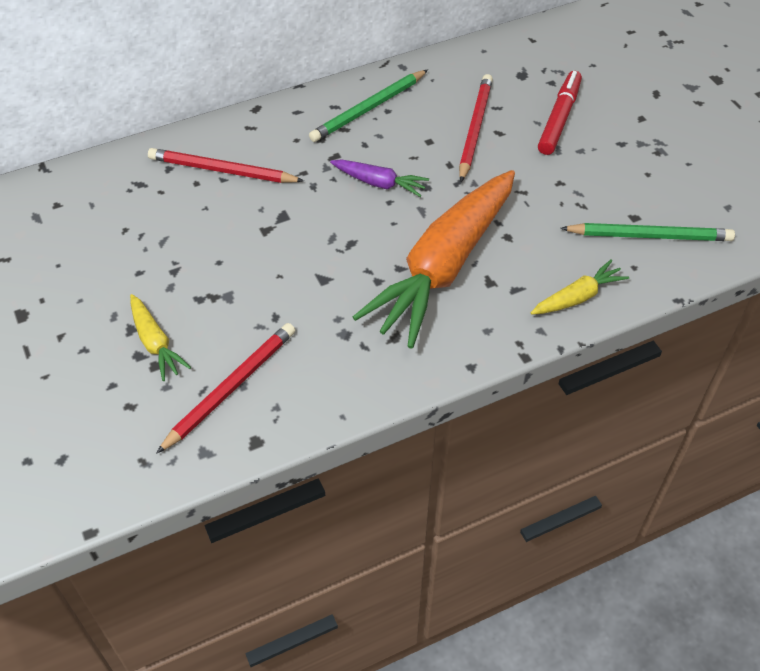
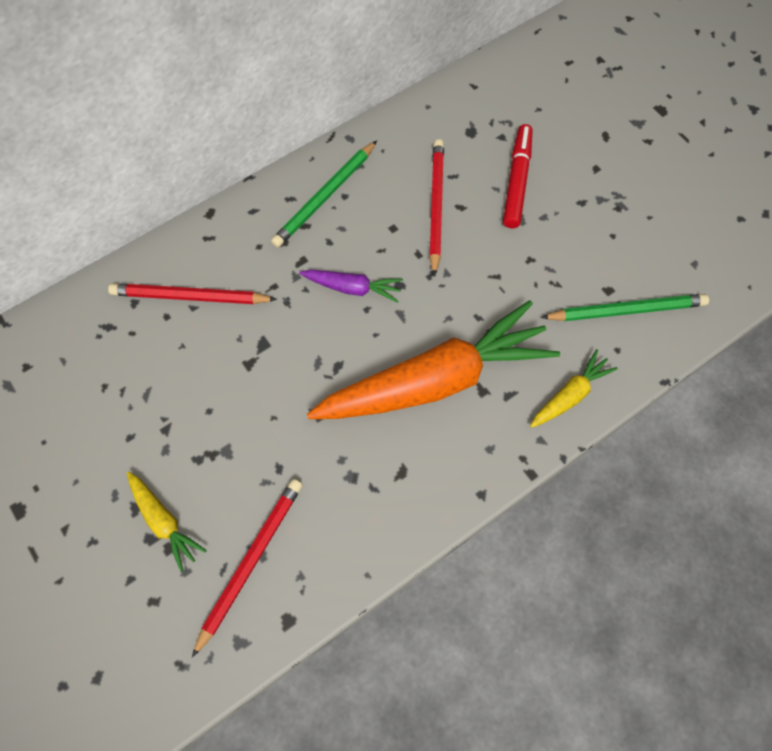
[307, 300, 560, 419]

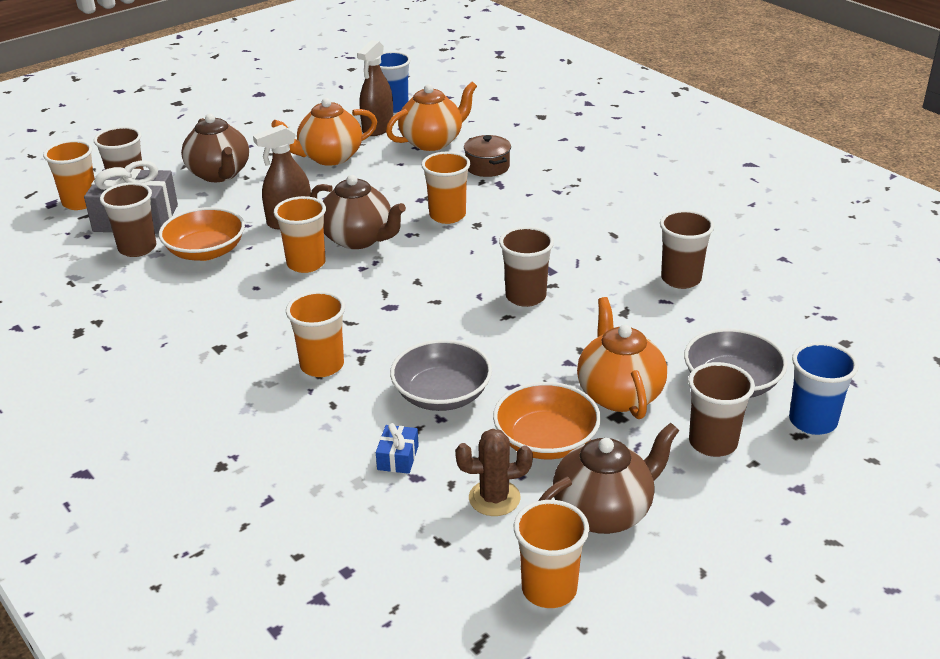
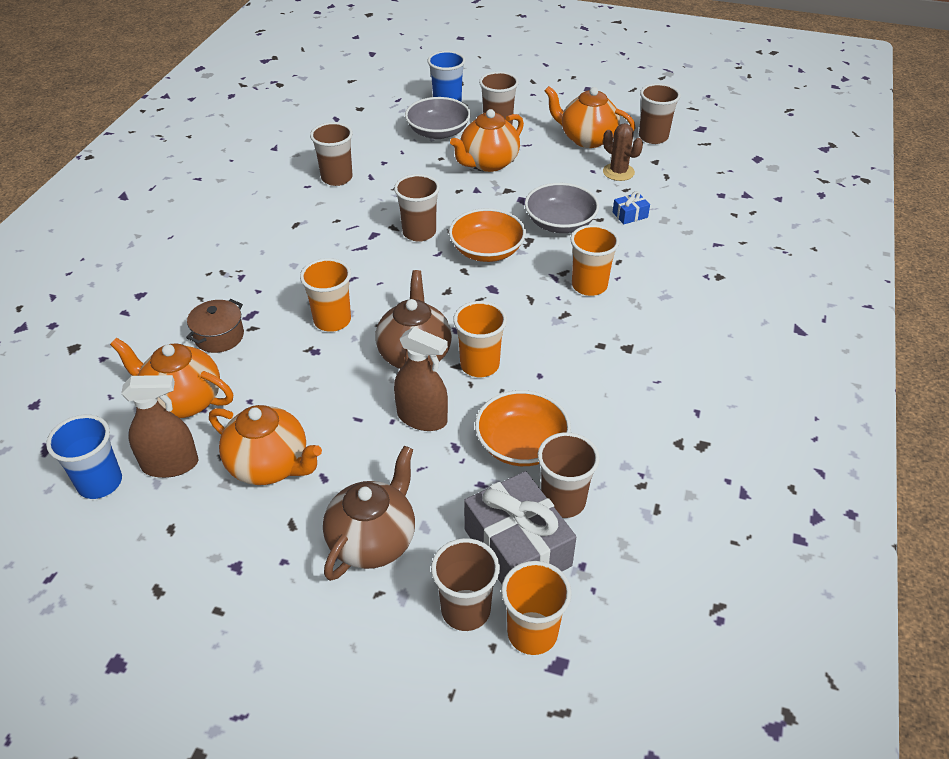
[449, 208, 526, 262]
[544, 86, 635, 148]
[639, 83, 681, 144]

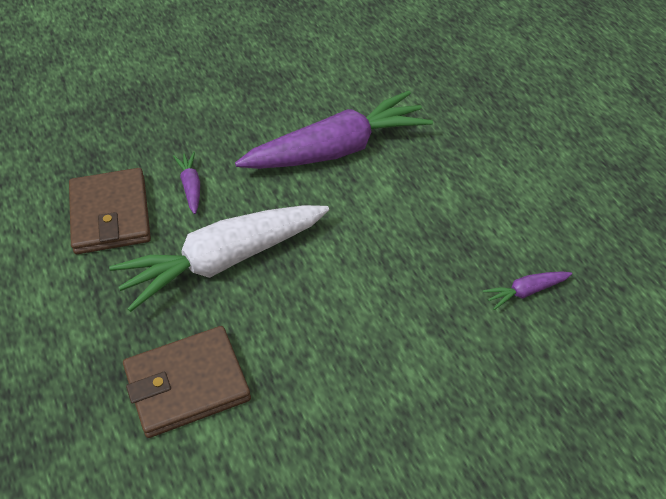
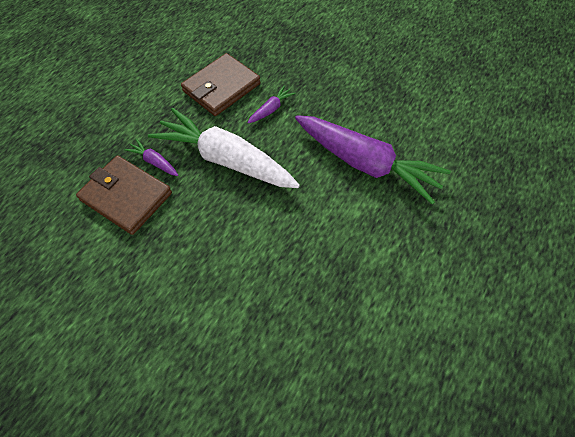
[124, 139, 178, 176]

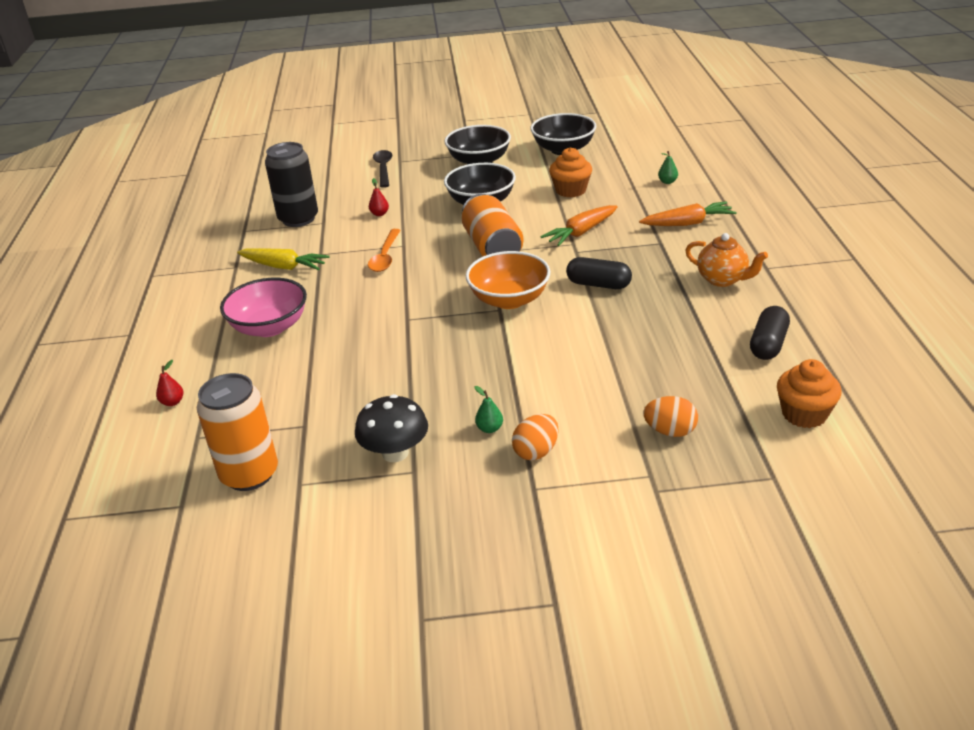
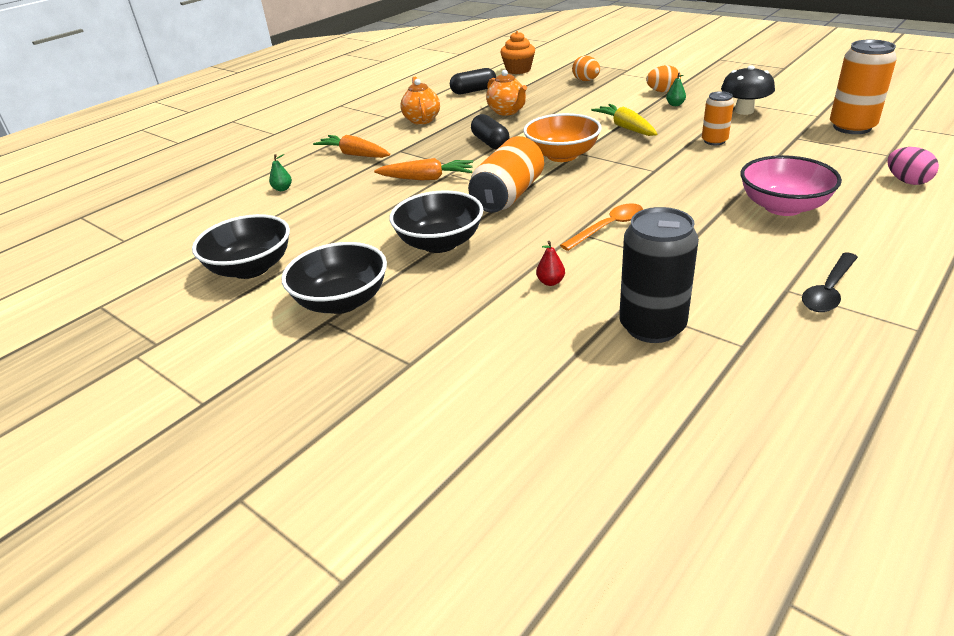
[549, 147, 592, 197] (first image)
[802, 252, 858, 312]
[591, 104, 657, 136]
[887, 147, 939, 185]
[486, 70, 527, 116]
[702, 91, 734, 145]

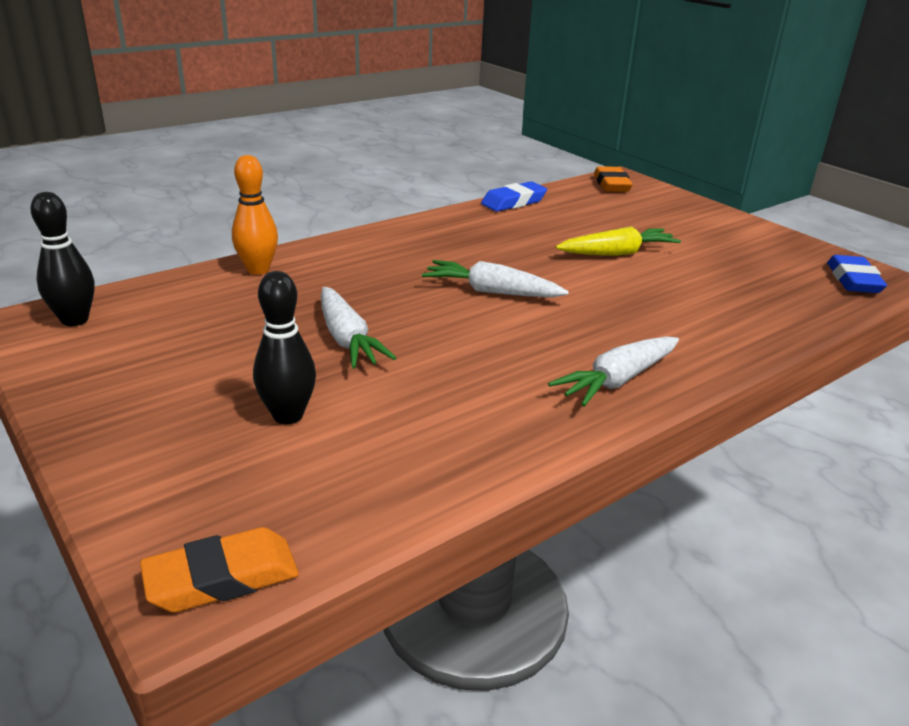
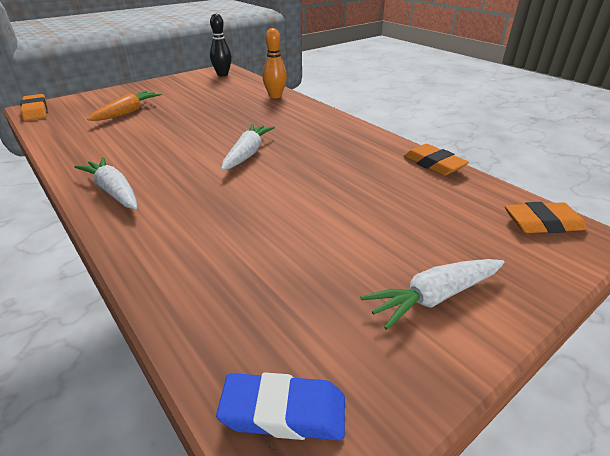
[404, 144, 469, 176]
[556, 226, 681, 256] (first image)
[87, 90, 162, 121]
[361, 259, 505, 330]

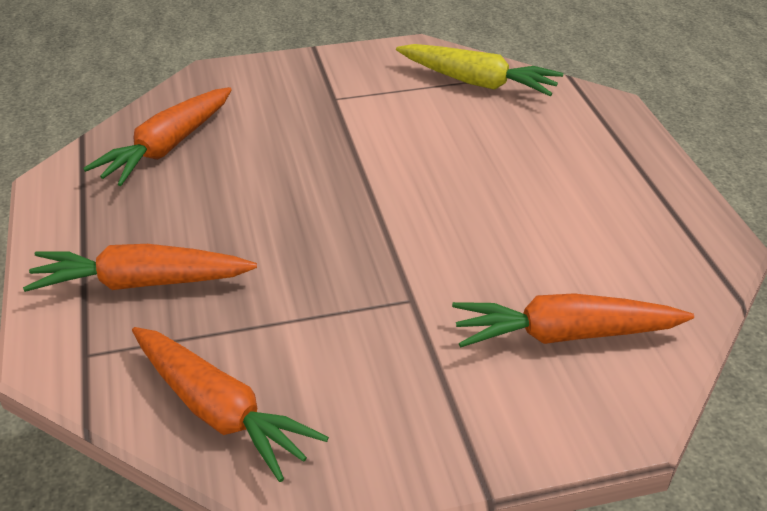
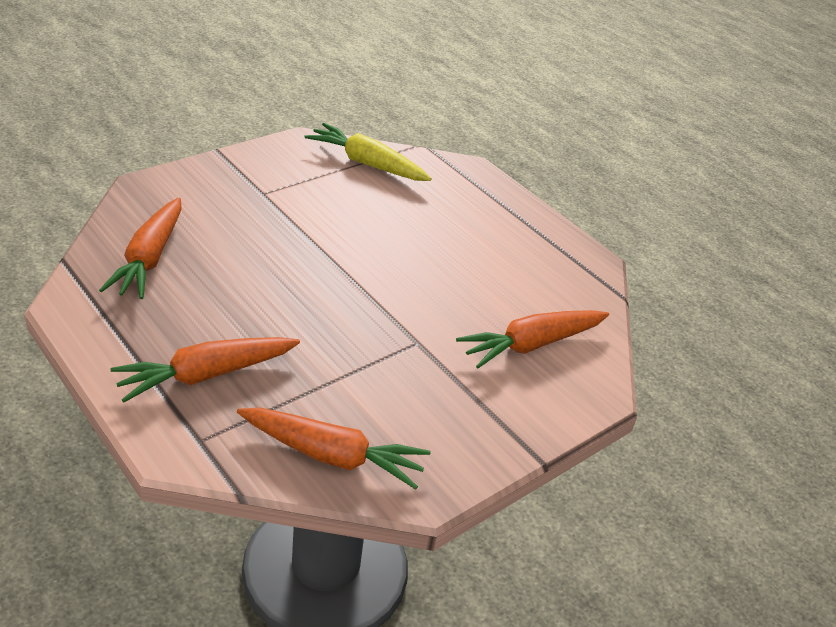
[304, 123, 432, 181]

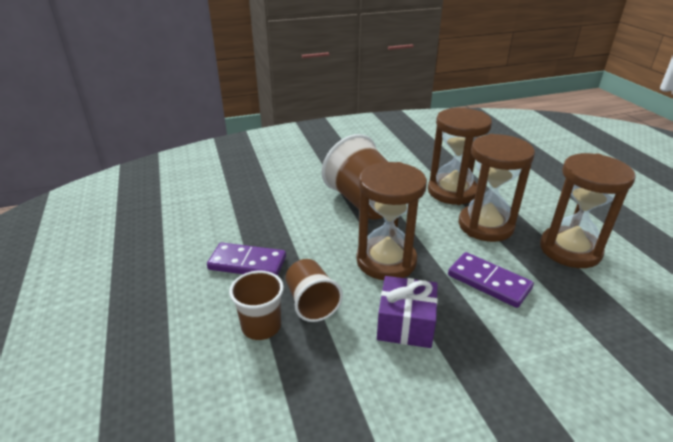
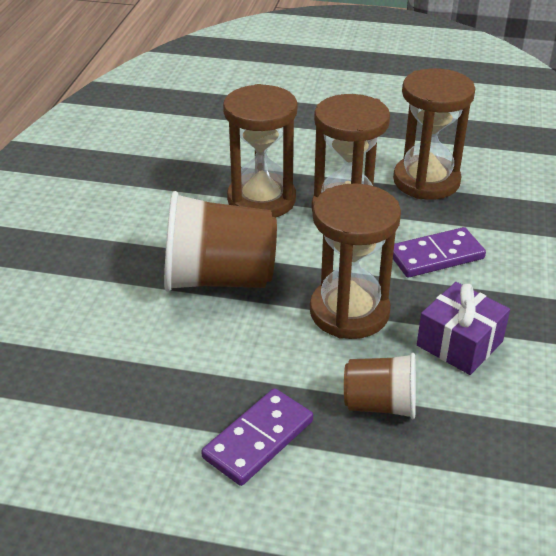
[229, 271, 284, 340] (first image)

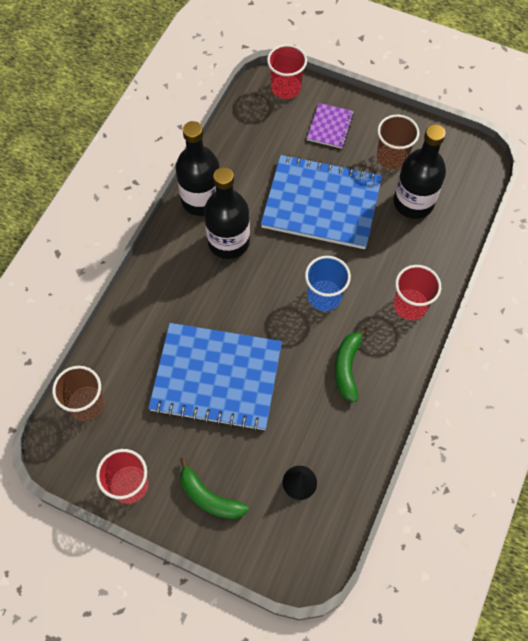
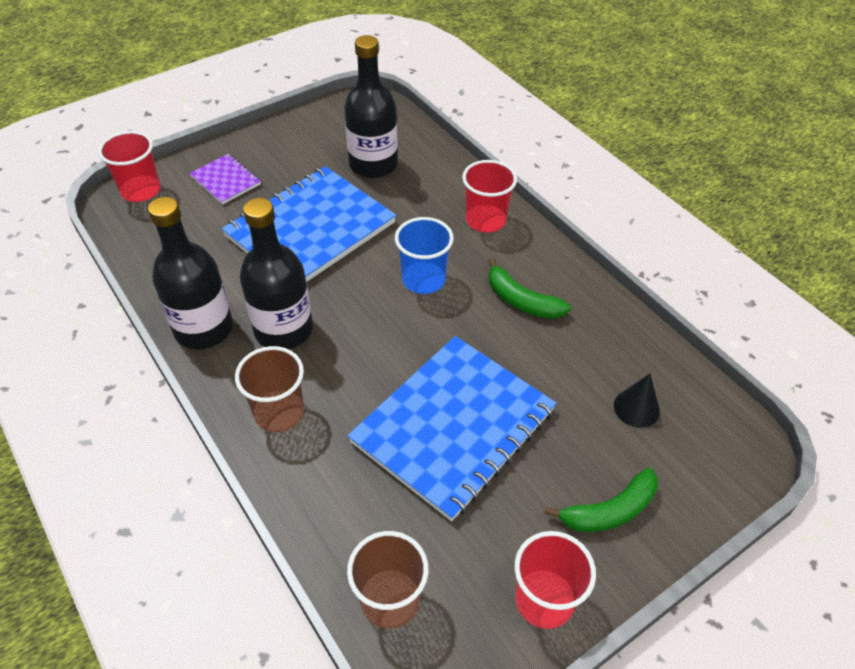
[235, 346, 304, 433]

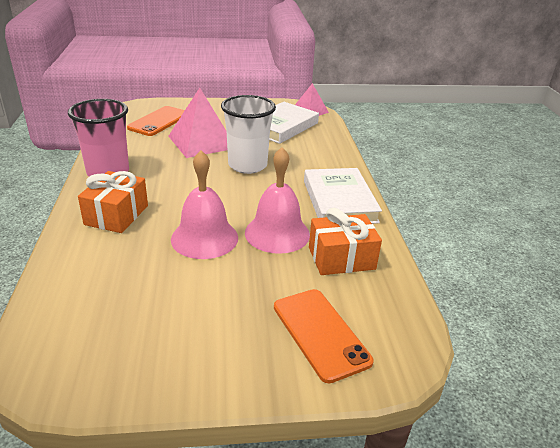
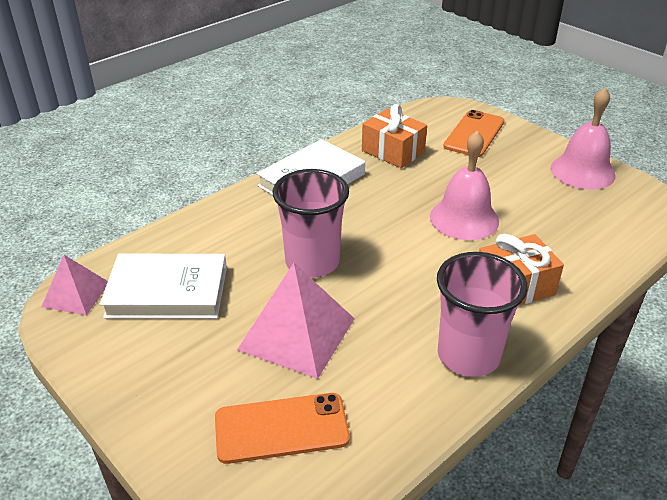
[273, 169, 349, 278]
[551, 88, 616, 190]

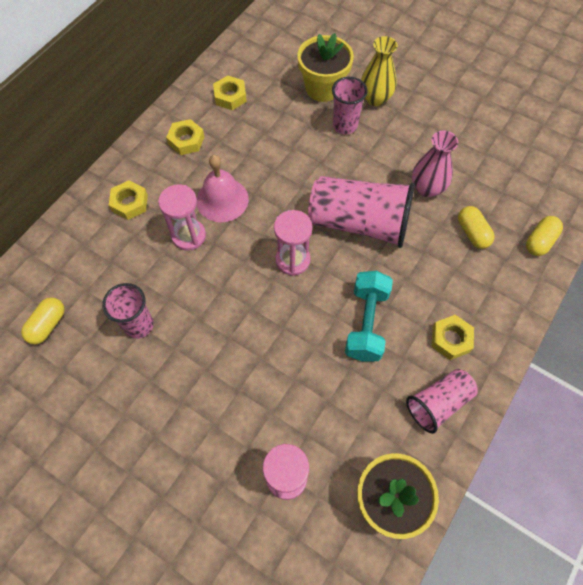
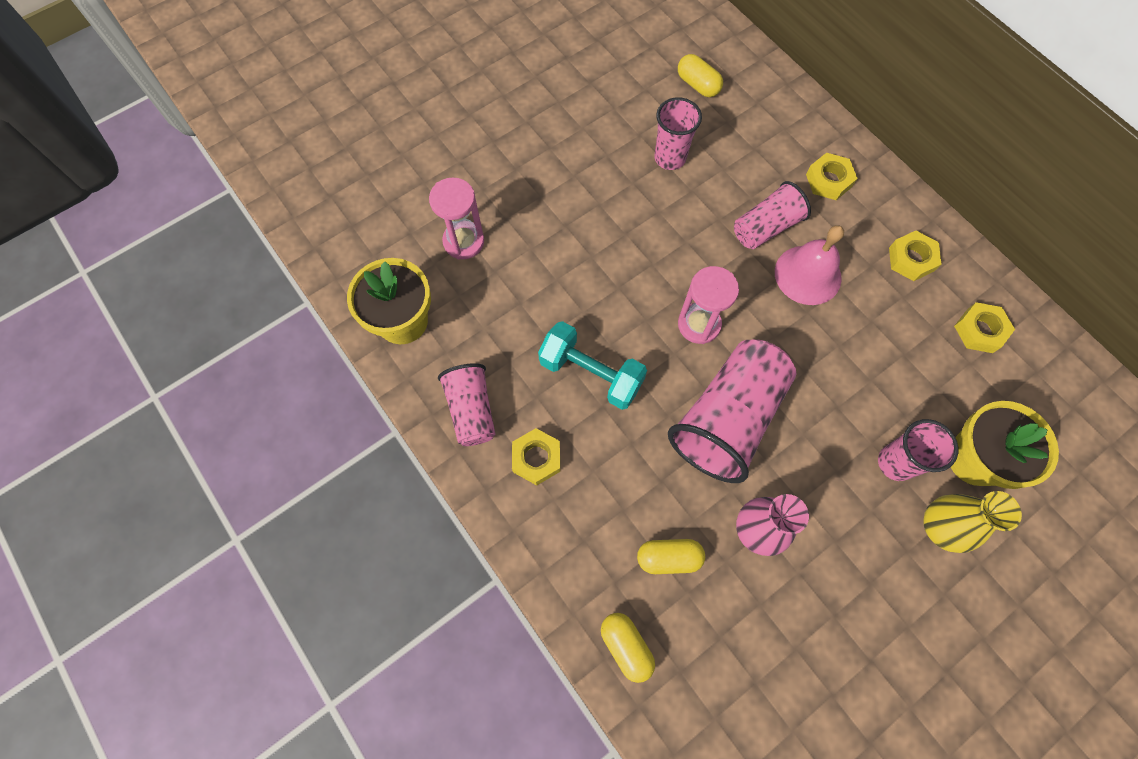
[734, 181, 811, 249]

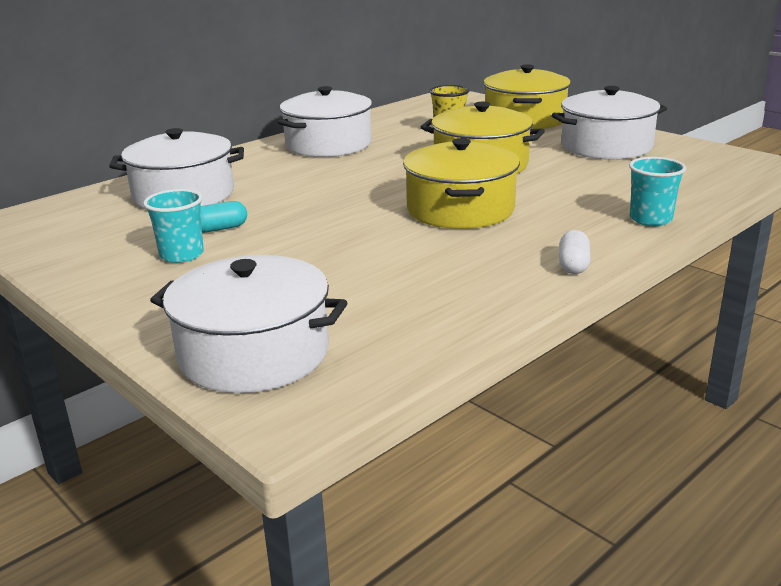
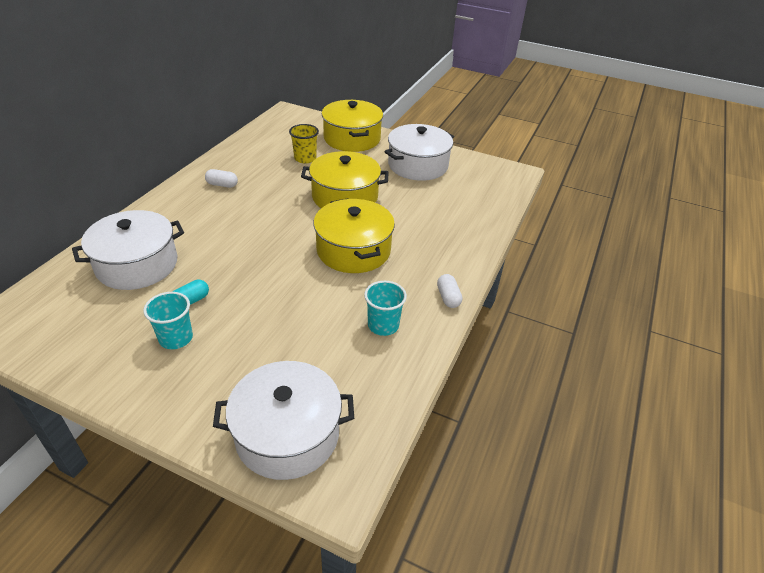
[205, 169, 238, 188]
[364, 281, 407, 336]

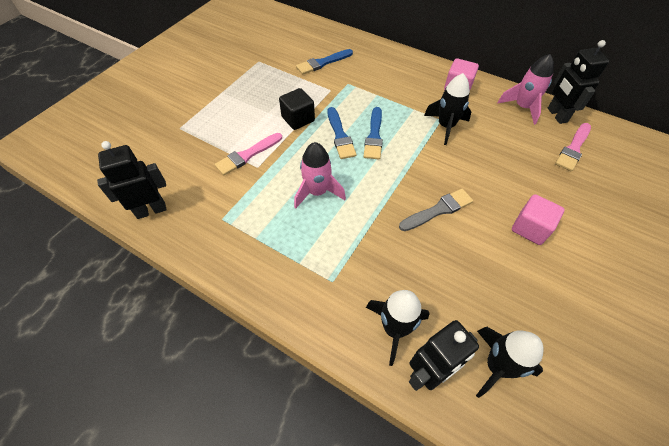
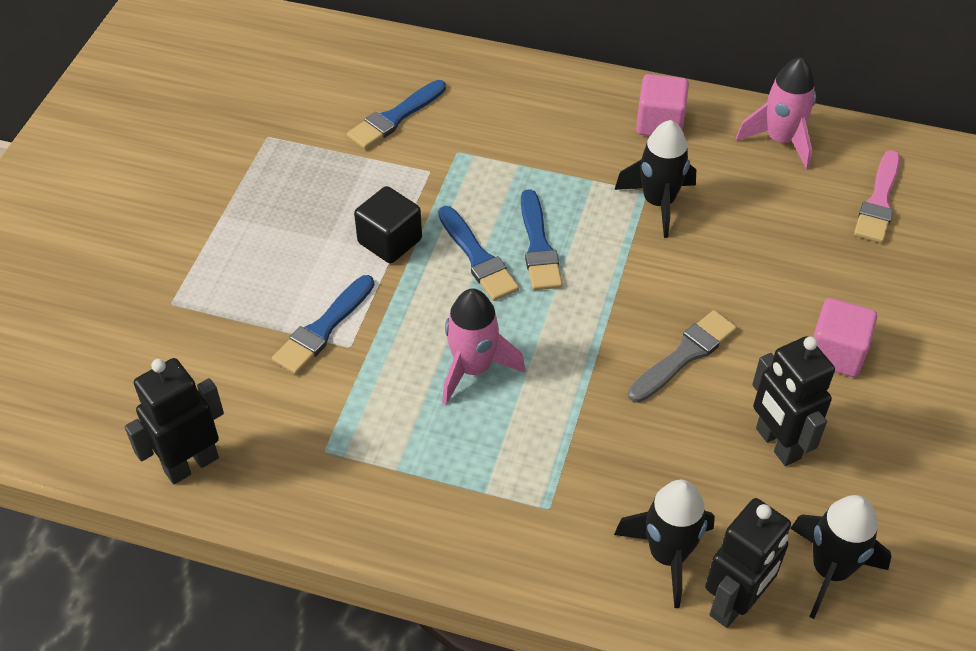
[752, 336, 835, 466]
[272, 275, 374, 375]

